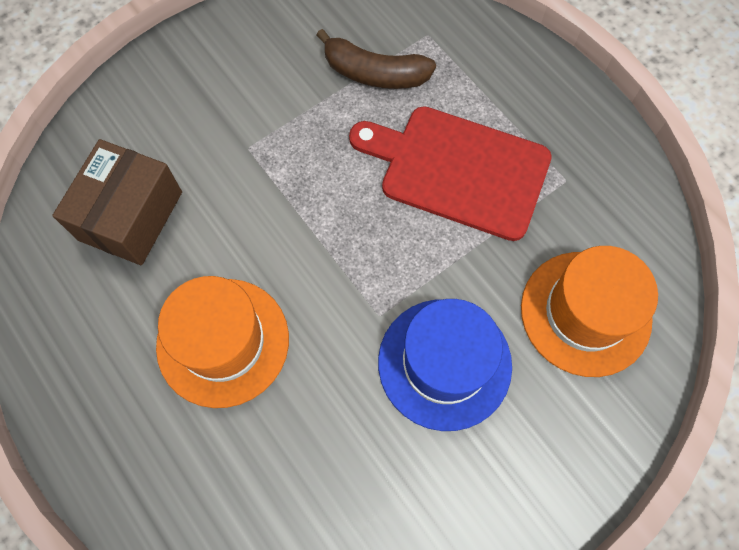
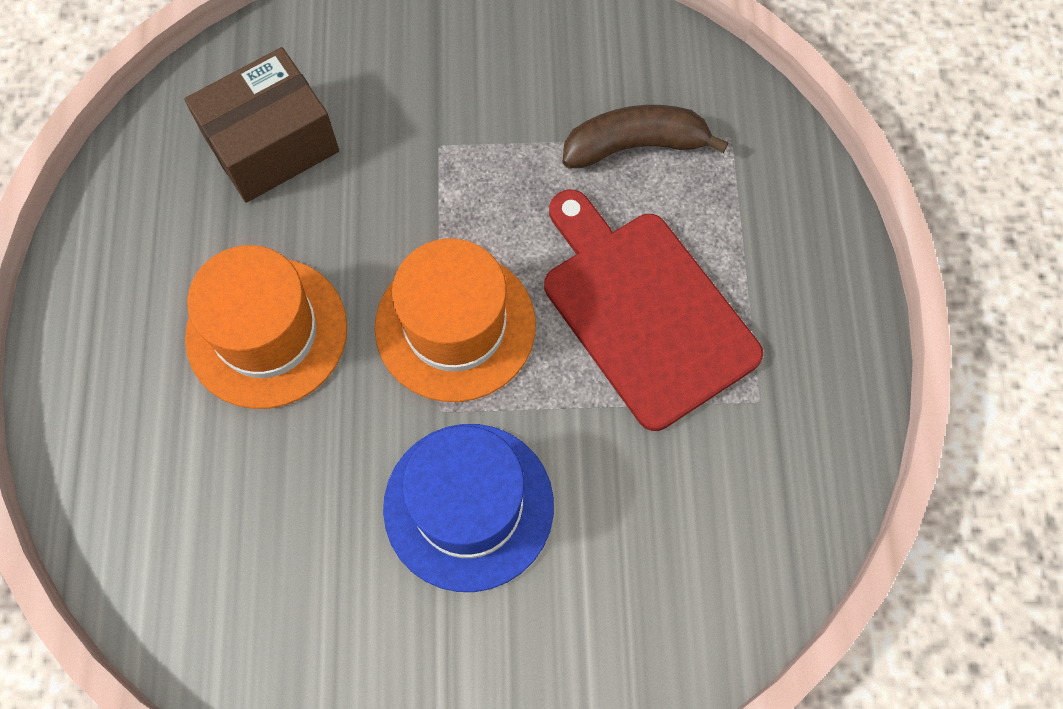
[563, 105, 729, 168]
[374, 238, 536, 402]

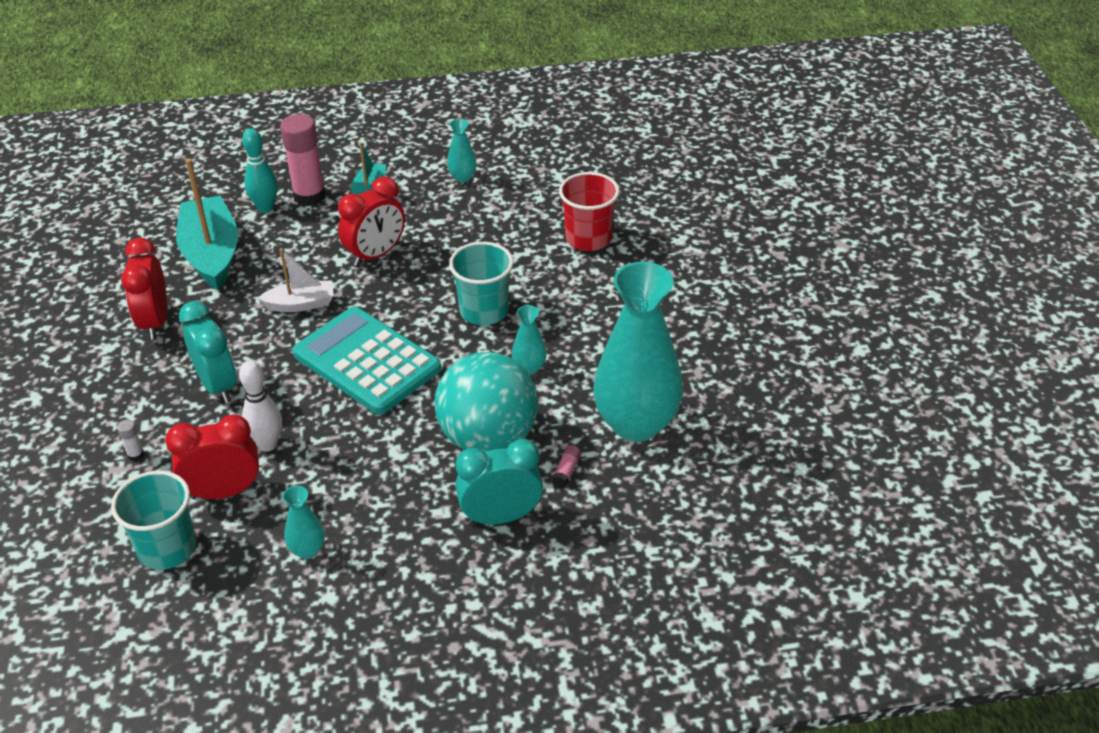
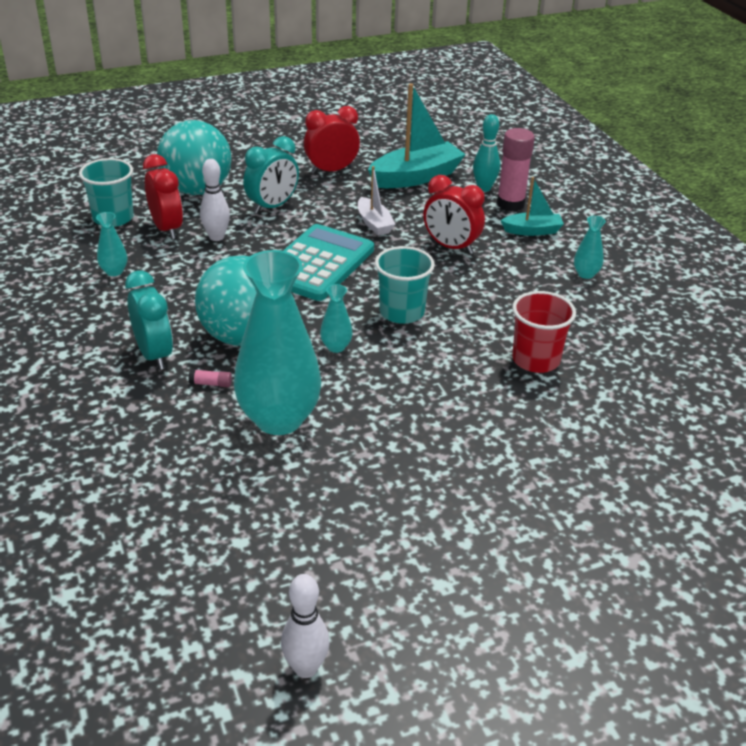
[157, 120, 232, 195]
[281, 574, 330, 678]

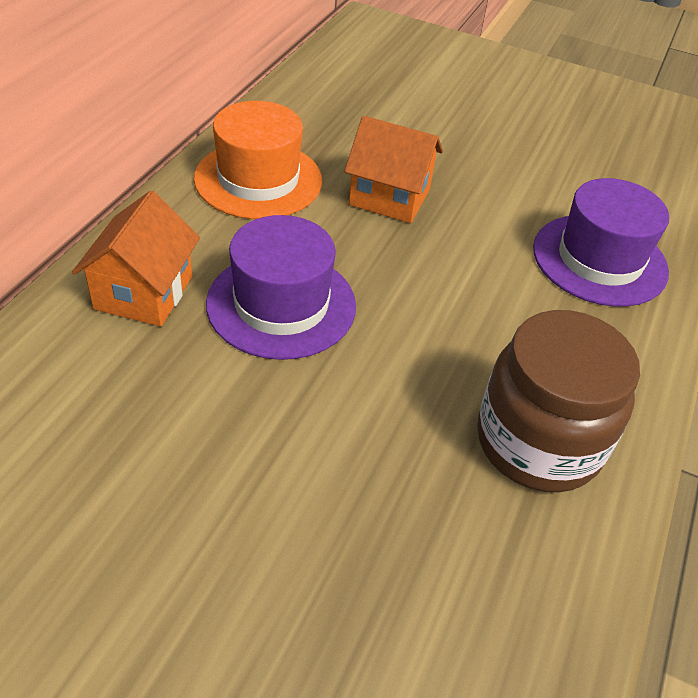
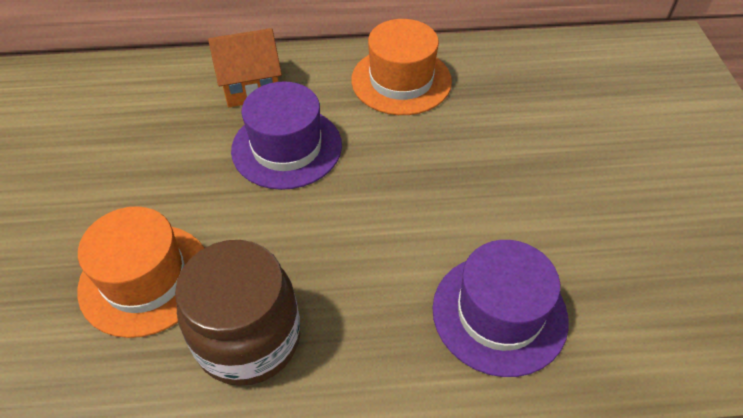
[344, 116, 443, 223] (first image)
[77, 206, 204, 338]

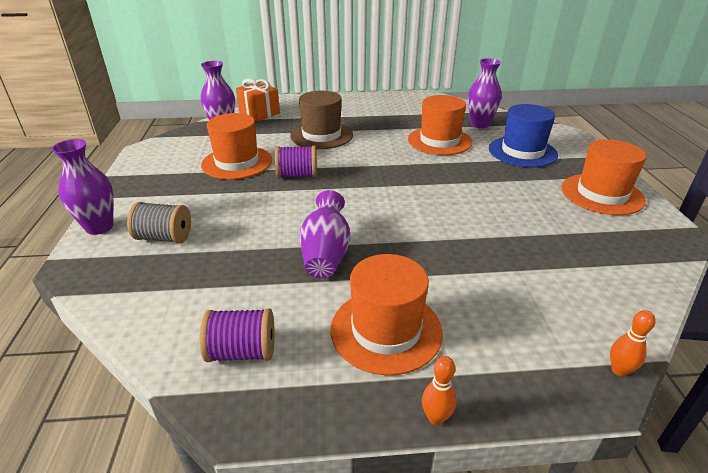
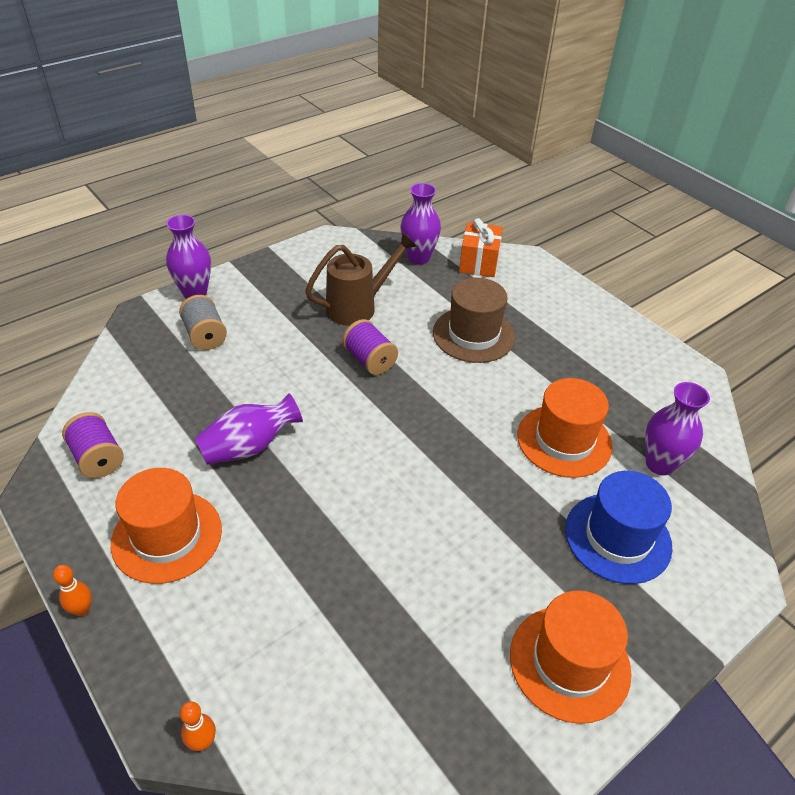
[305, 232, 417, 326]

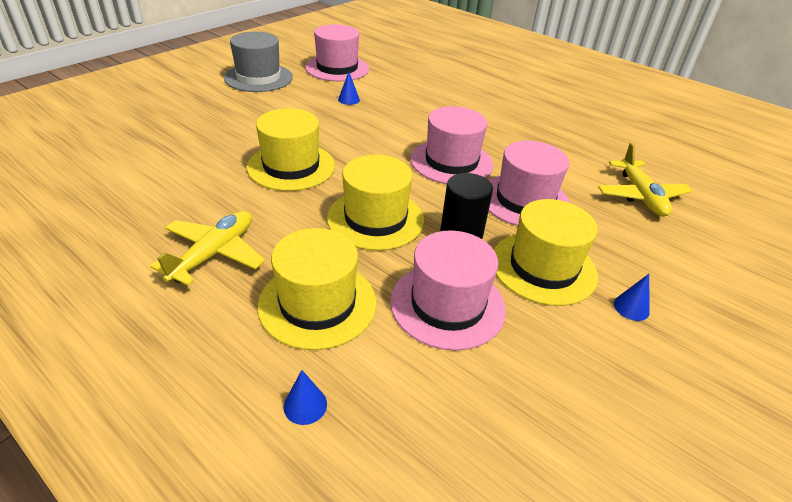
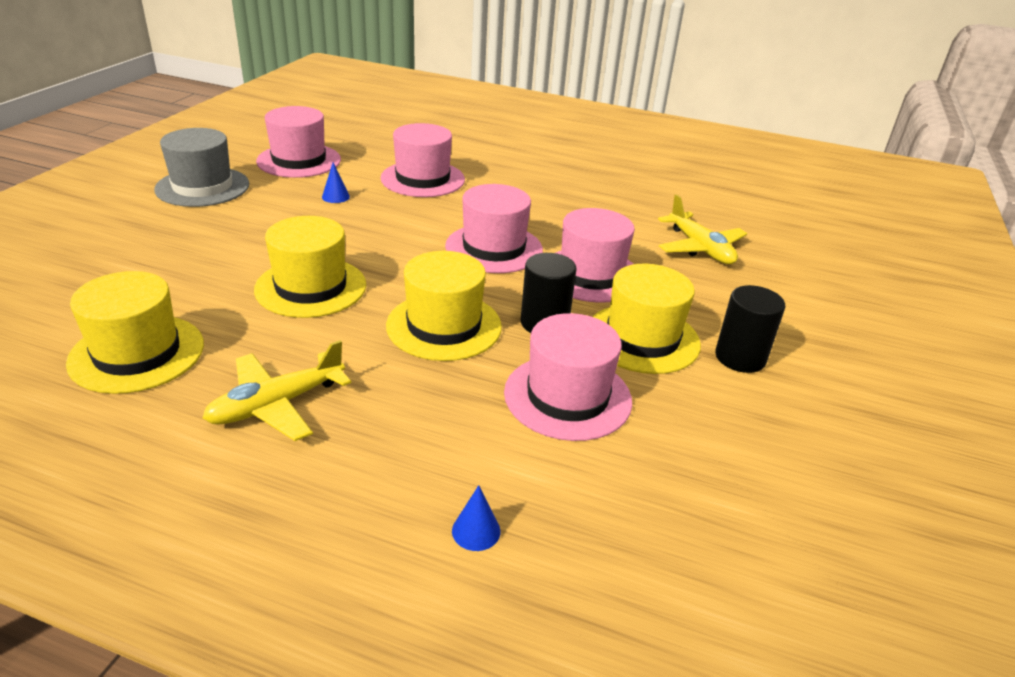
[203, 340, 351, 441]
[66, 271, 204, 394]
[715, 285, 785, 373]
[380, 123, 465, 197]

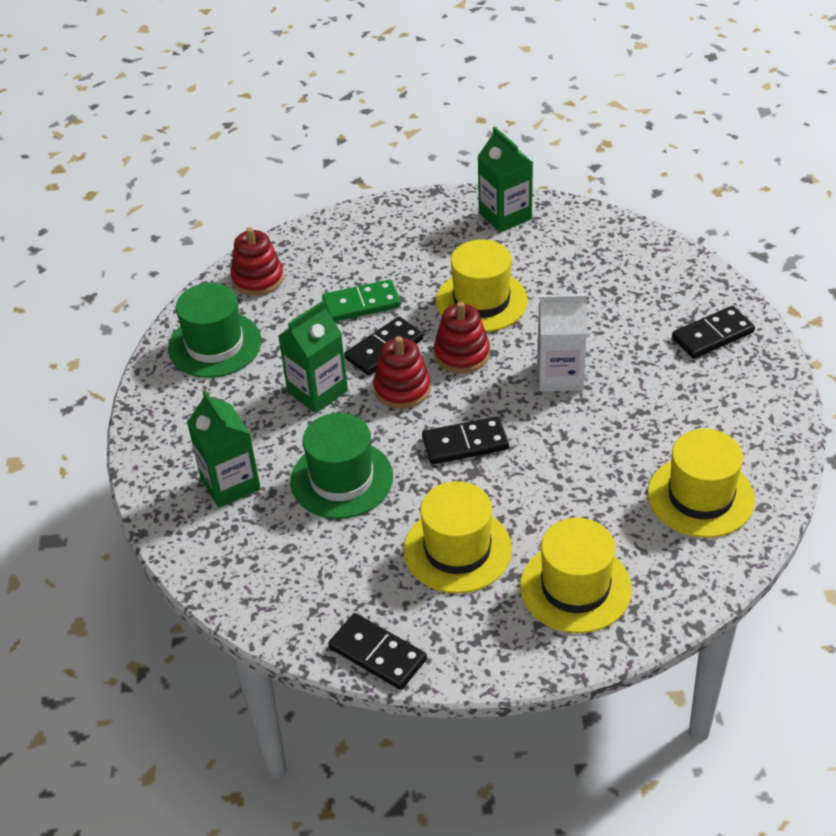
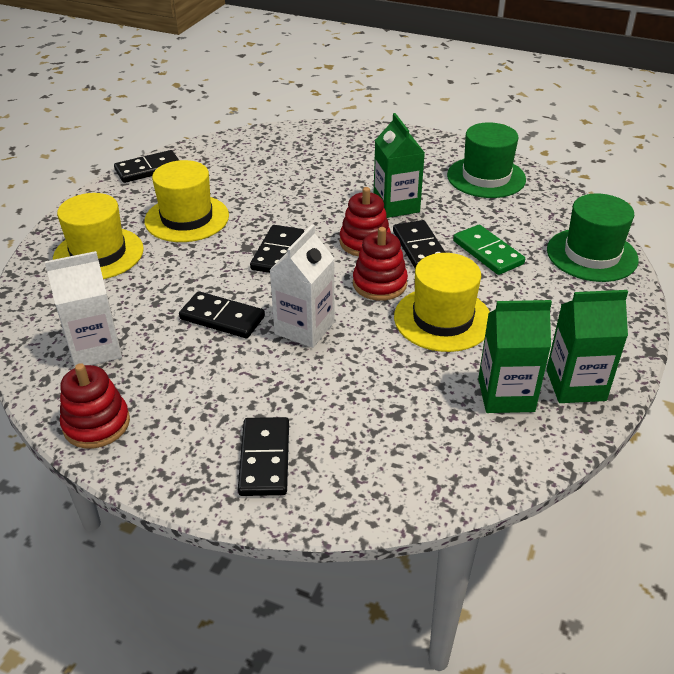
[60, 363, 130, 449]
[453, 225, 525, 275]
[478, 300, 552, 413]
[547, 193, 639, 282]
[44, 251, 122, 367]
[179, 291, 265, 338]

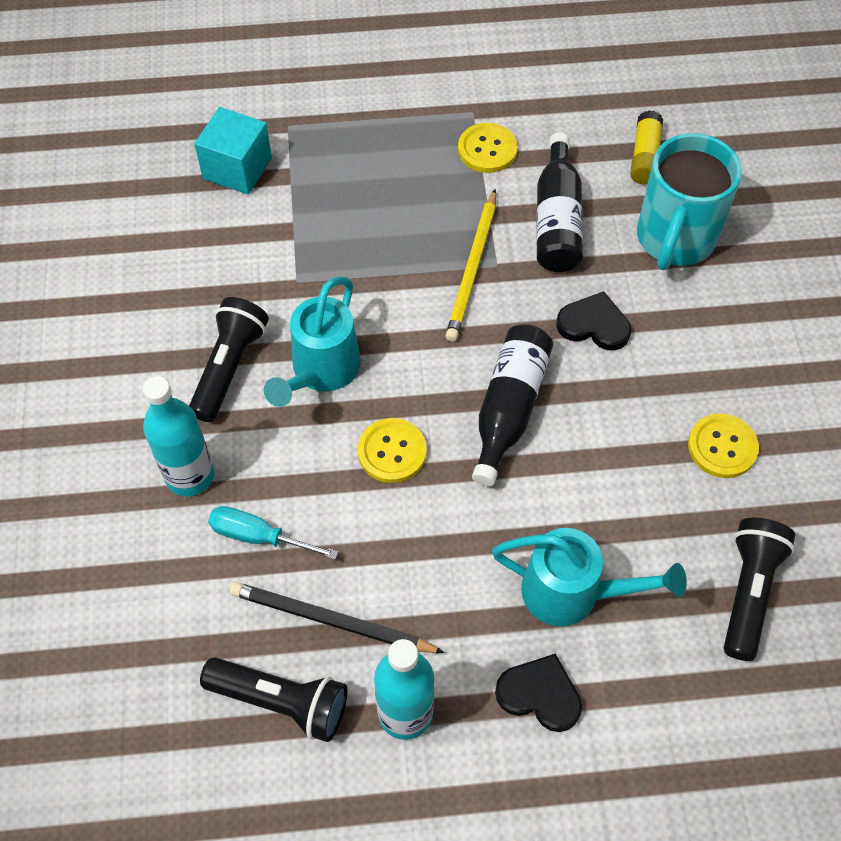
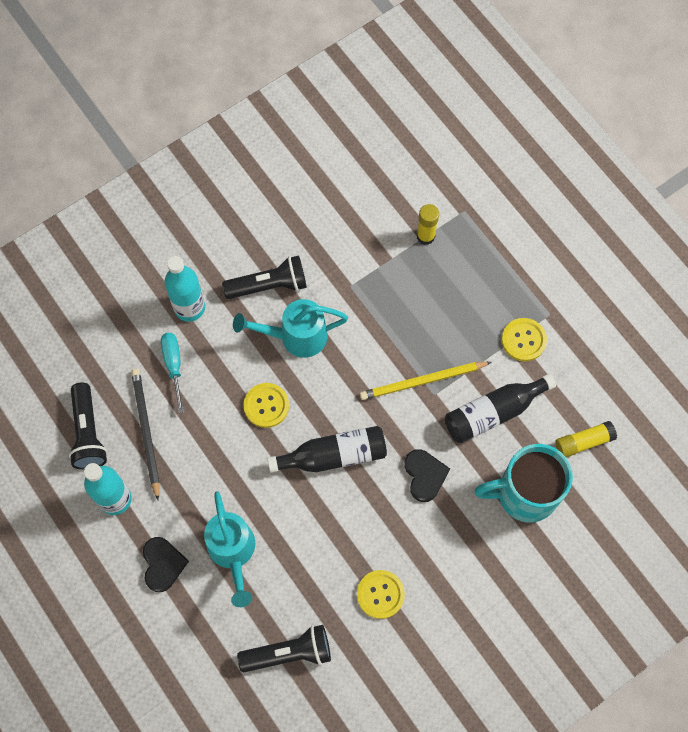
[194, 107, 272, 194] (first image)
[417, 204, 439, 245]

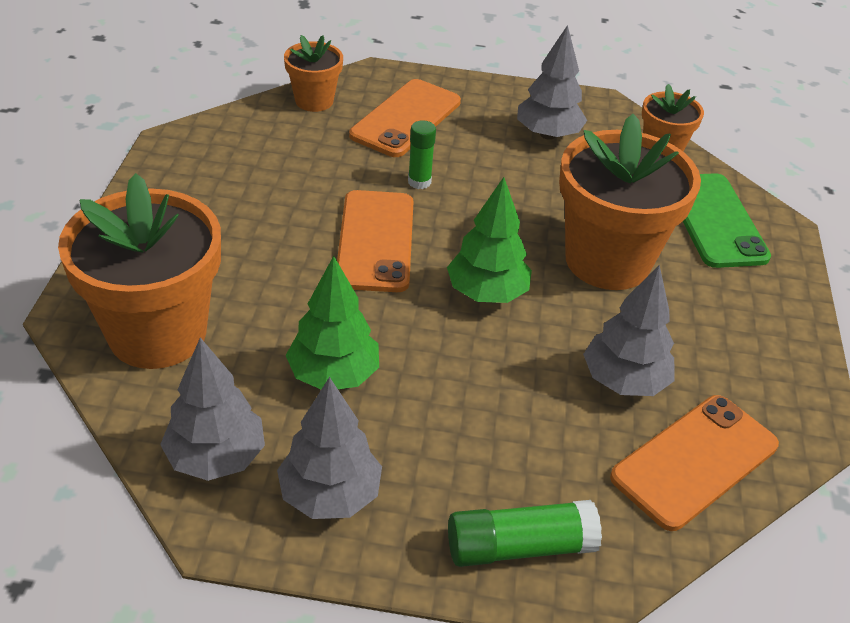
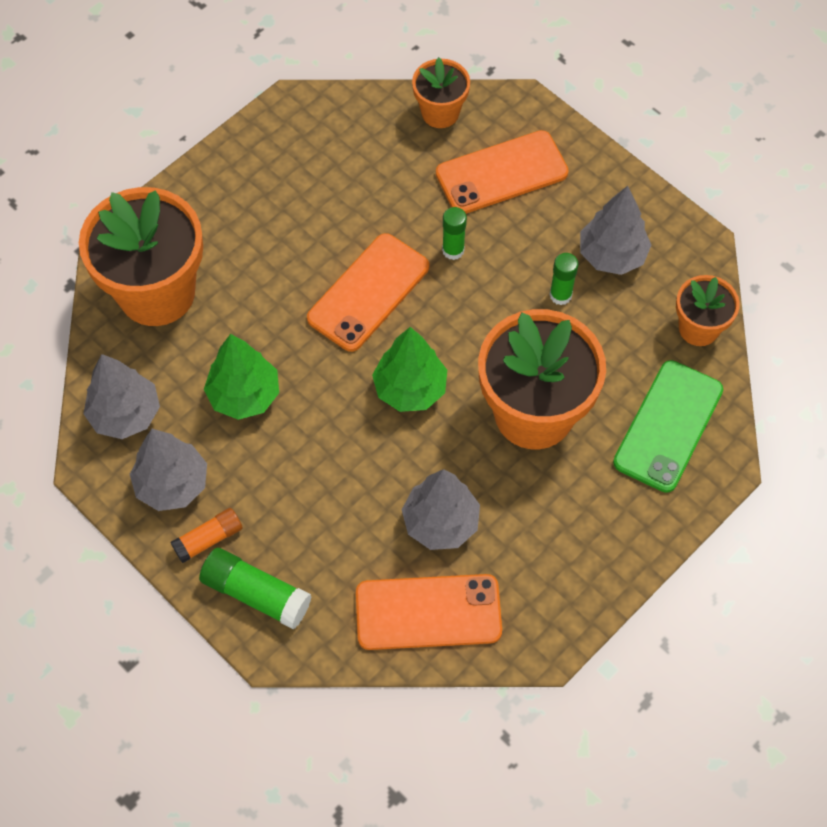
[550, 253, 578, 305]
[170, 508, 243, 563]

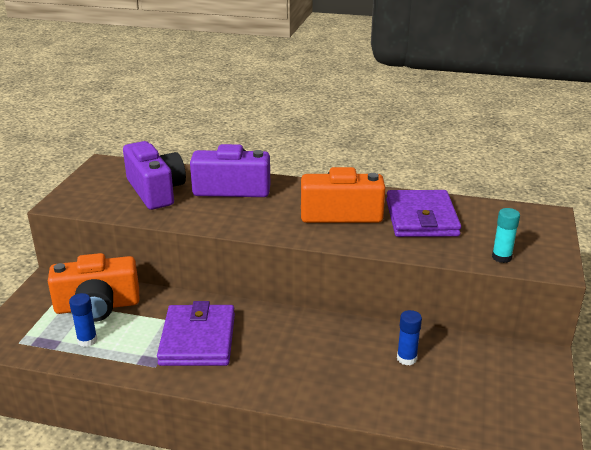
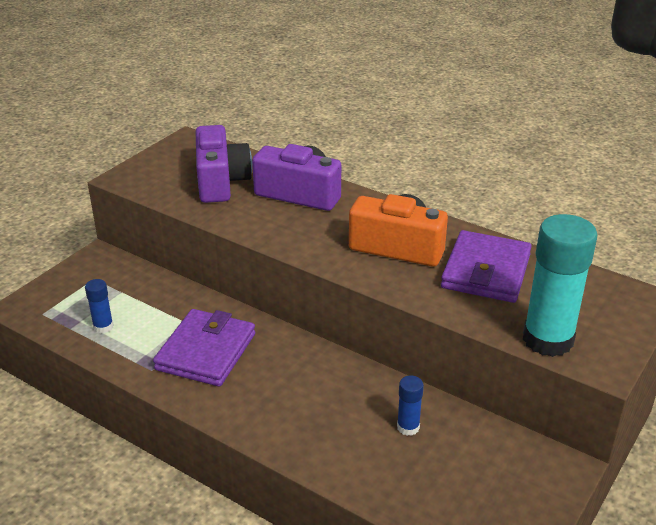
[523, 214, 597, 357]
[48, 253, 139, 322] (first image)

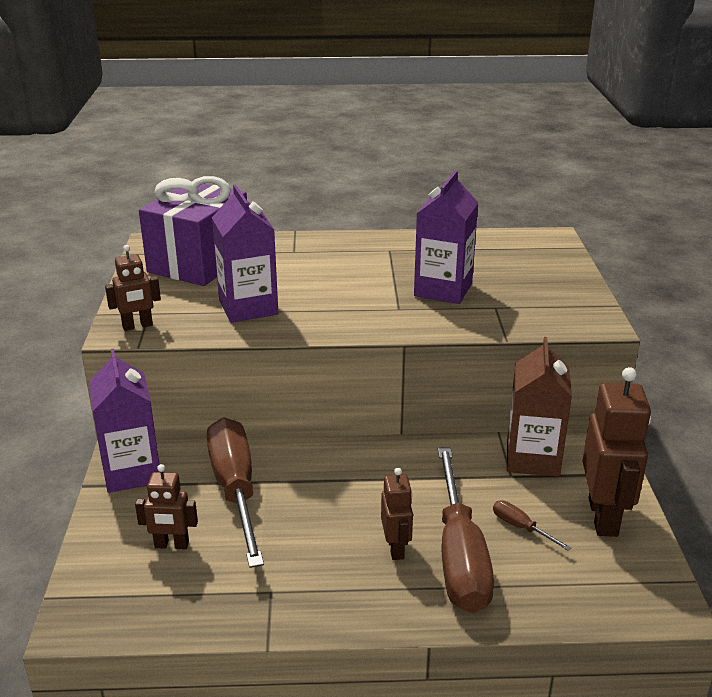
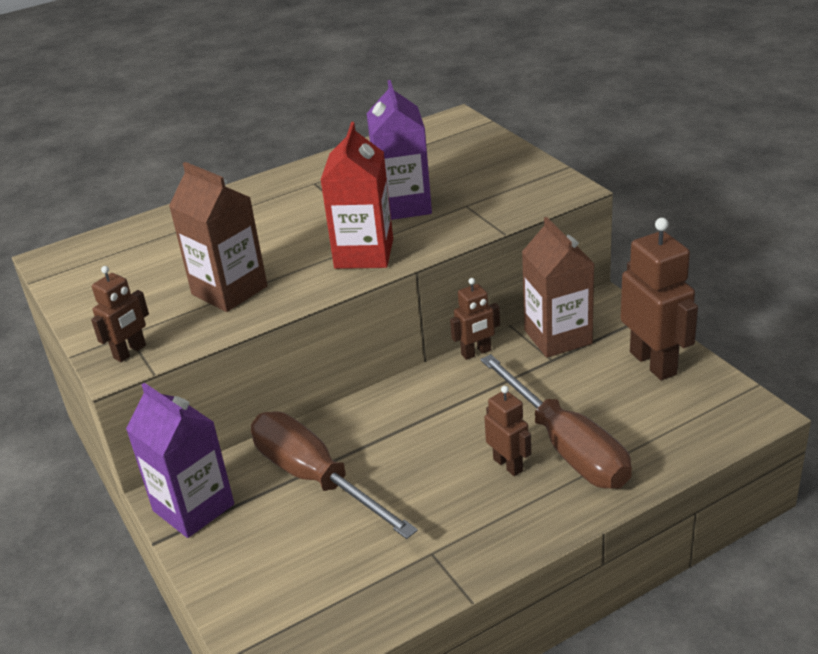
[139, 176, 247, 286] (first image)
[169, 162, 267, 312]
[450, 278, 500, 360]
[493, 500, 571, 551] (first image)
[320, 122, 393, 269]

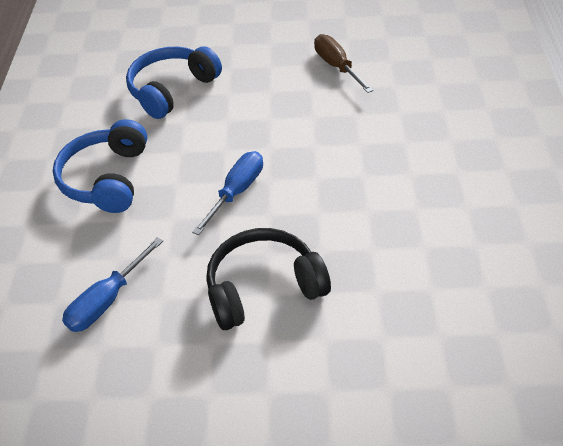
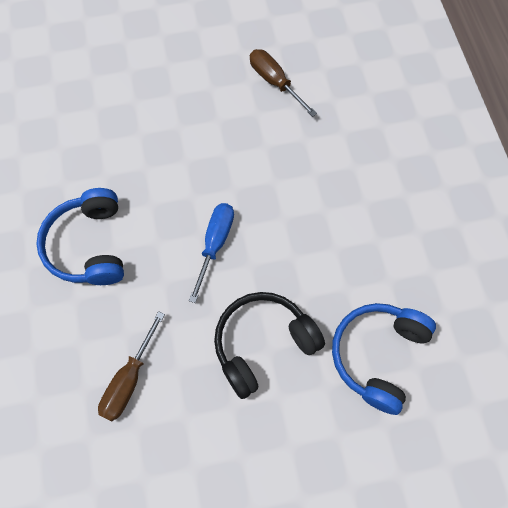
[332, 303, 436, 415]
[98, 311, 165, 421]

